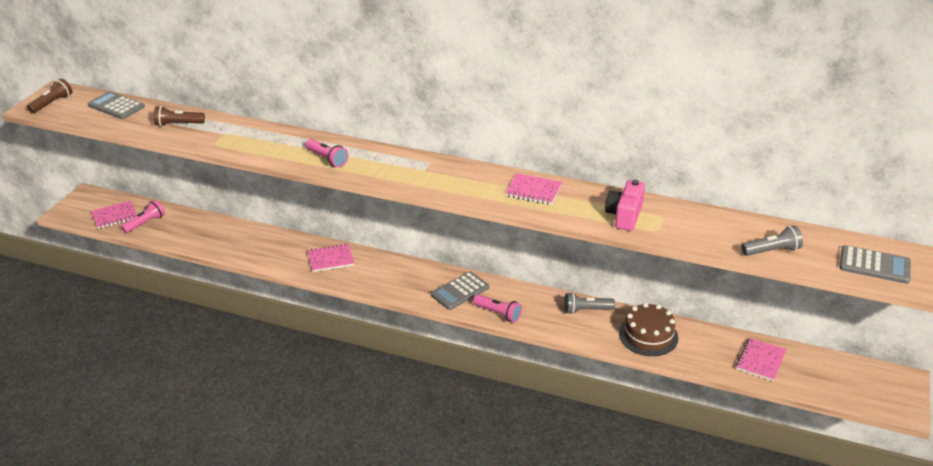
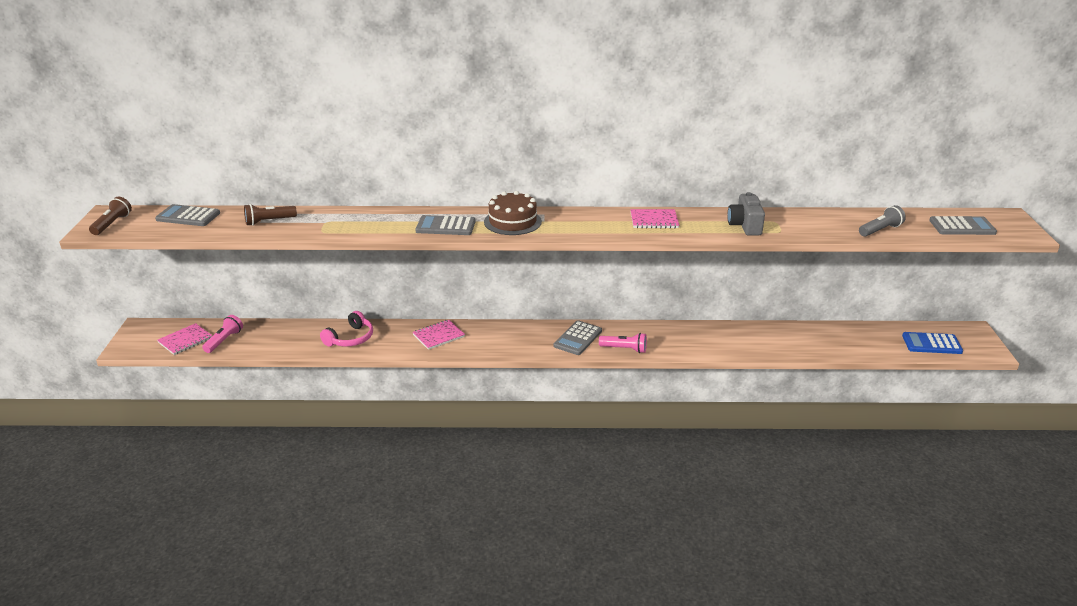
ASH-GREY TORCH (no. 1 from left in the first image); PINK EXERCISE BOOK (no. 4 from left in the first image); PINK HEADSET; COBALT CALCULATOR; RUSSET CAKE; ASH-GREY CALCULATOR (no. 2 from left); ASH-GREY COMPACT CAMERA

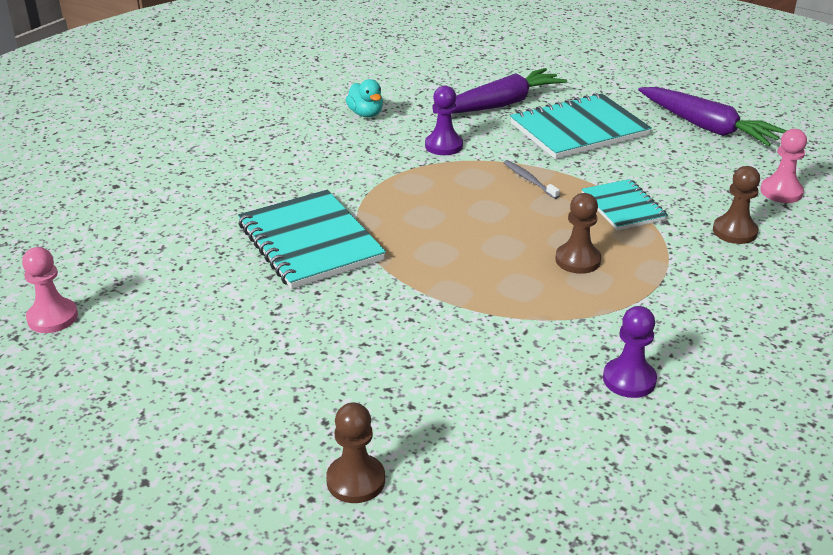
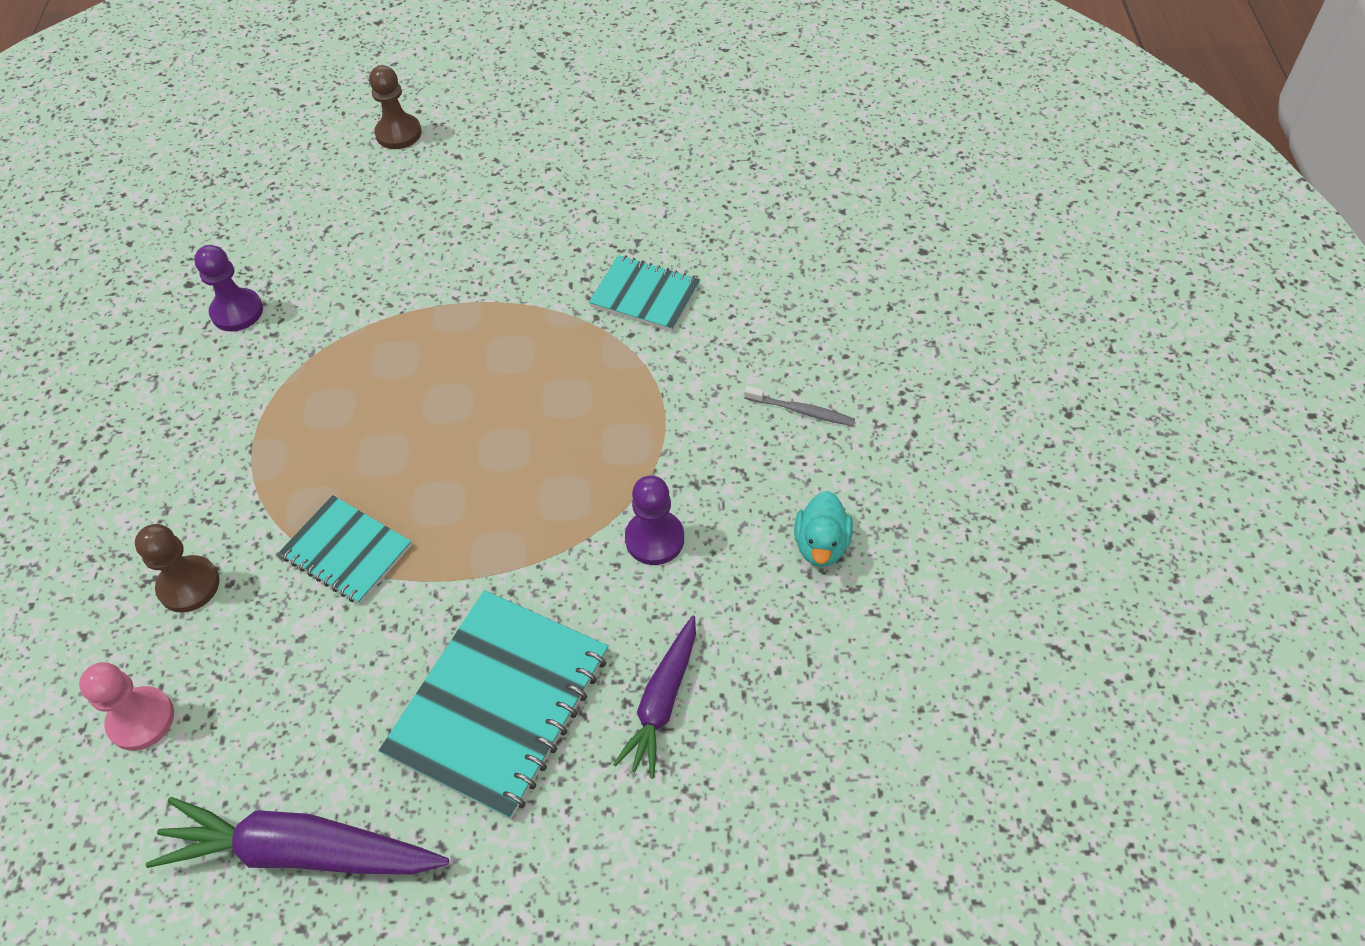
PINK CHESS PAWN (no. 1 from left in the first image); RUSSET CHESS PAWN (no. 2 from left in the first image); ASH-GREY DENTAL BRUSH; TEAL DUCK; TEAL EXERCISE BOOK (no. 3 from left); PURPLE CARROT (no. 2 from left)

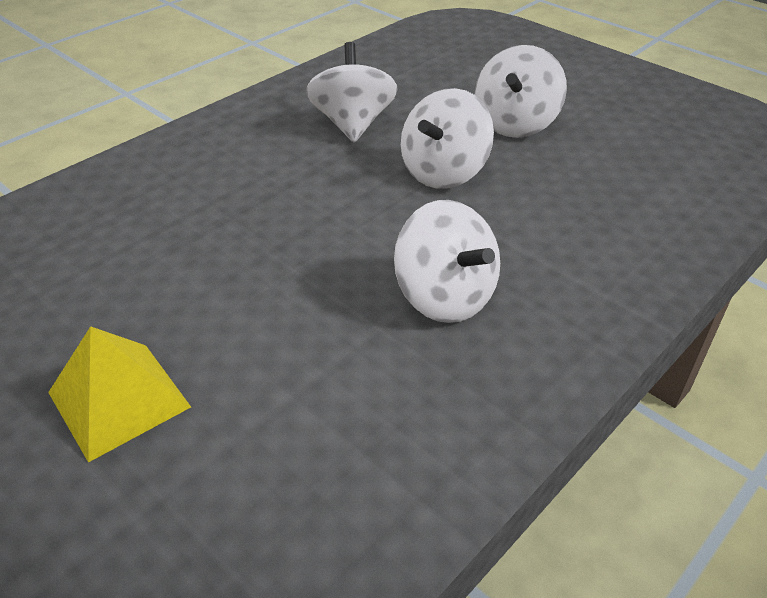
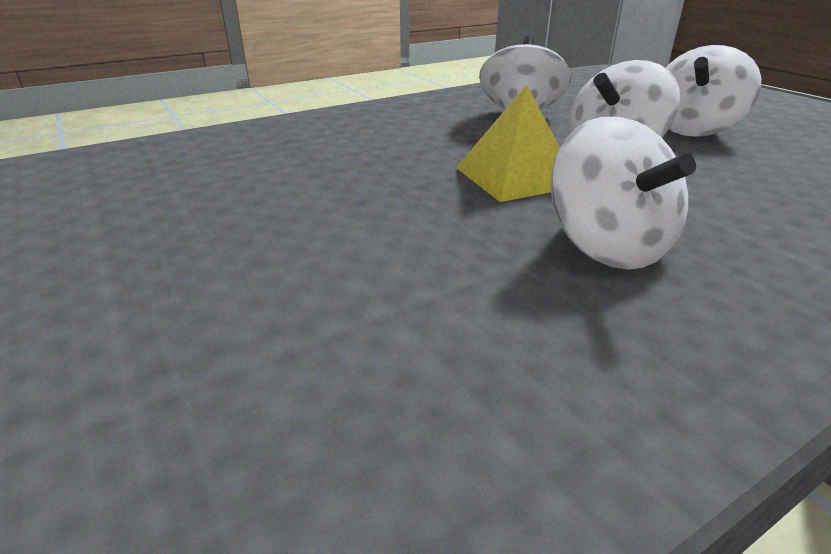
GOLDEN PYRAMID SHAPE

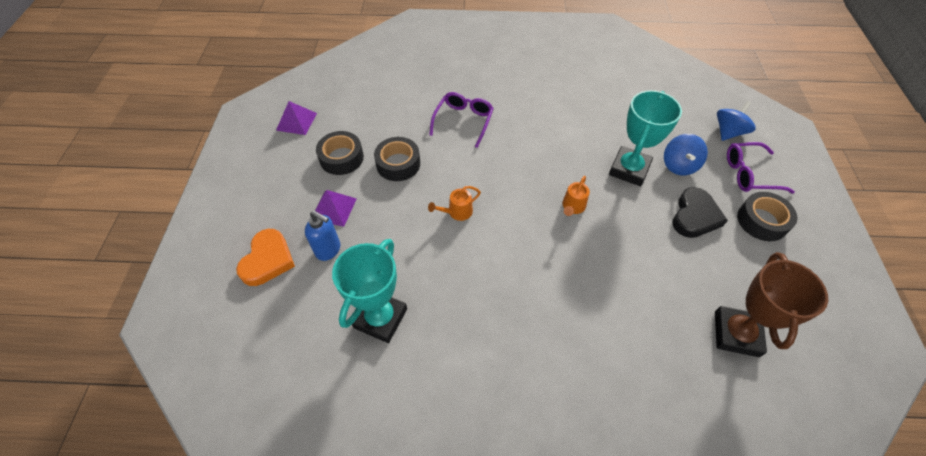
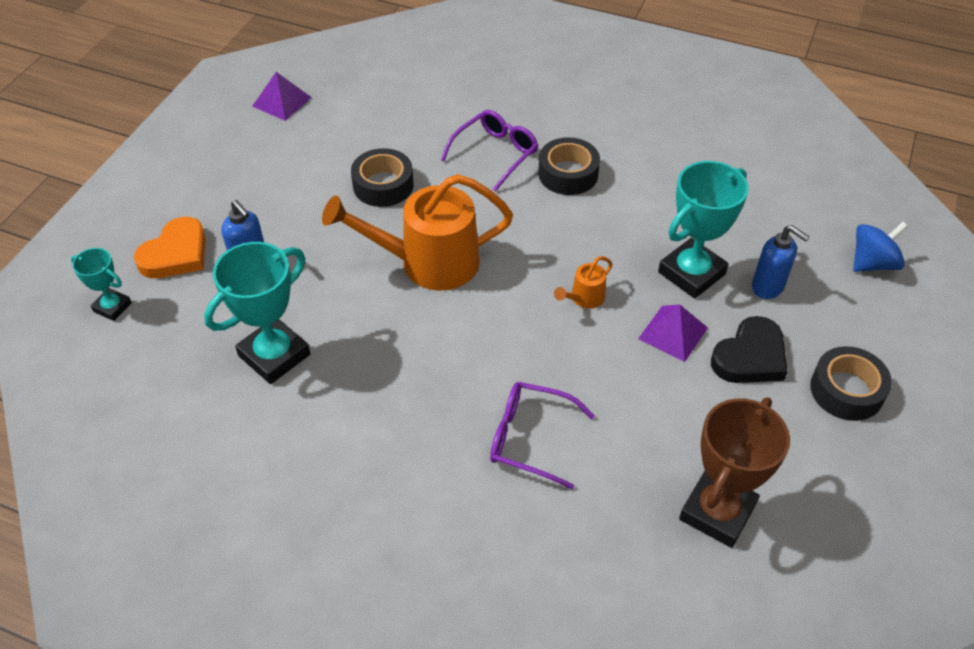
TEAL AWARD CUP (no. 1 from left); PURPLE PYRAMID SHAPE (no. 2 from left); BLACK TAPE (no. 2 from left); PURPLE GLASSES (no. 2 from left); COBALT SOAP DISPENSER (no. 2 from left); ORANGE-COLOURED SPRINKLING CAN (no. 1 from left)

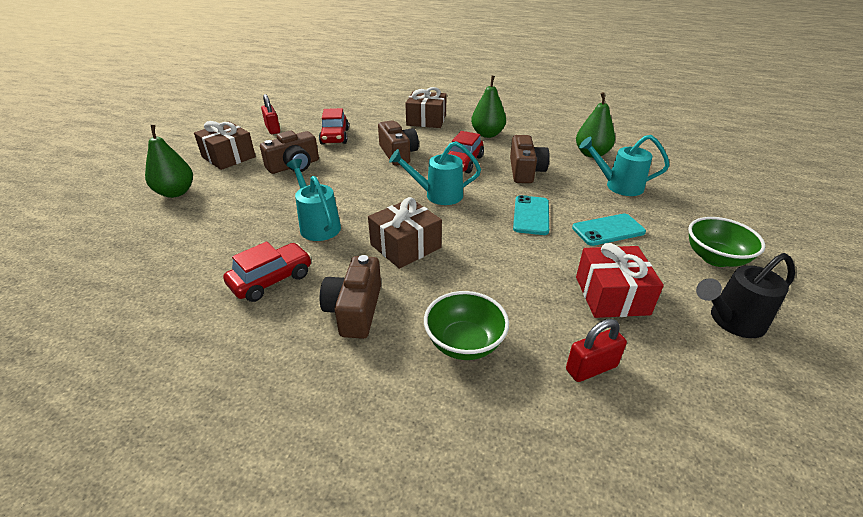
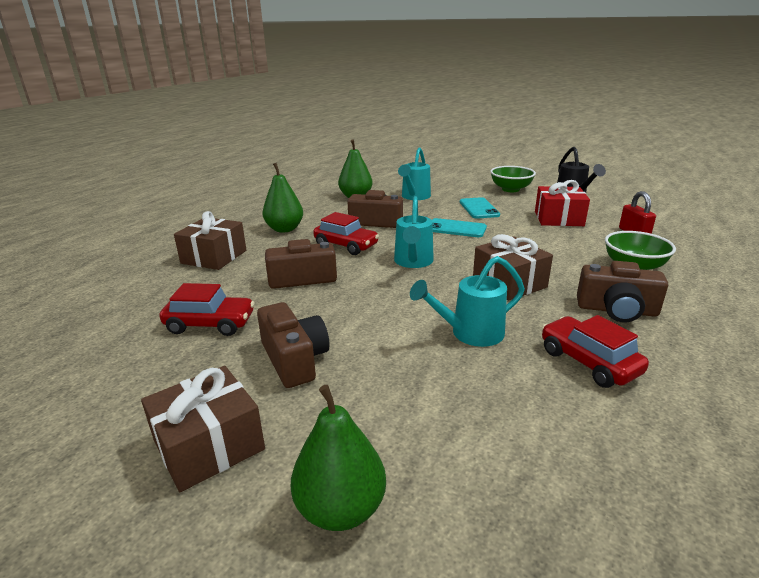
SCARLET SMALL LOCK (no. 1 from left in the first image)

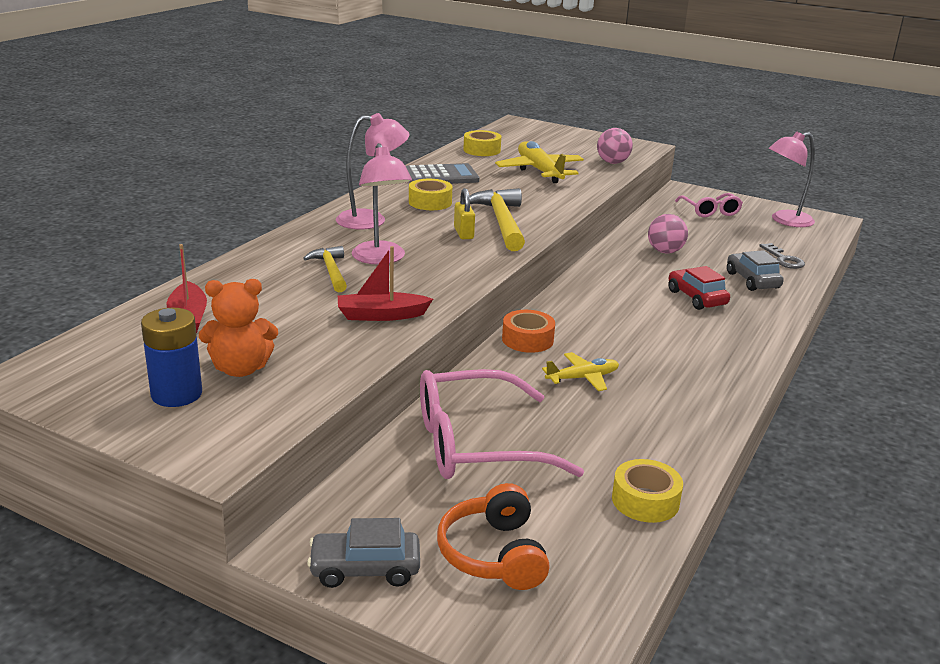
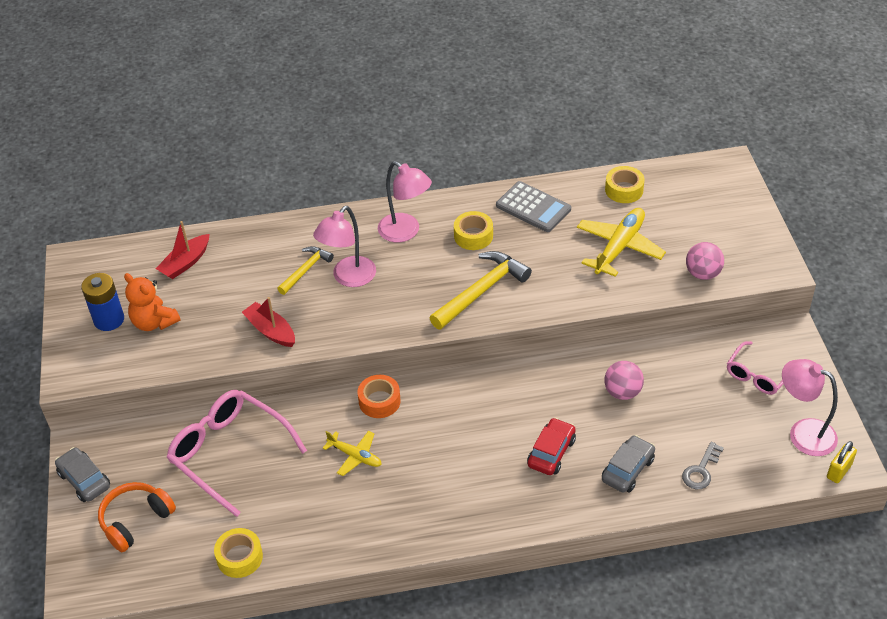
GOLDEN SMALL LOCK

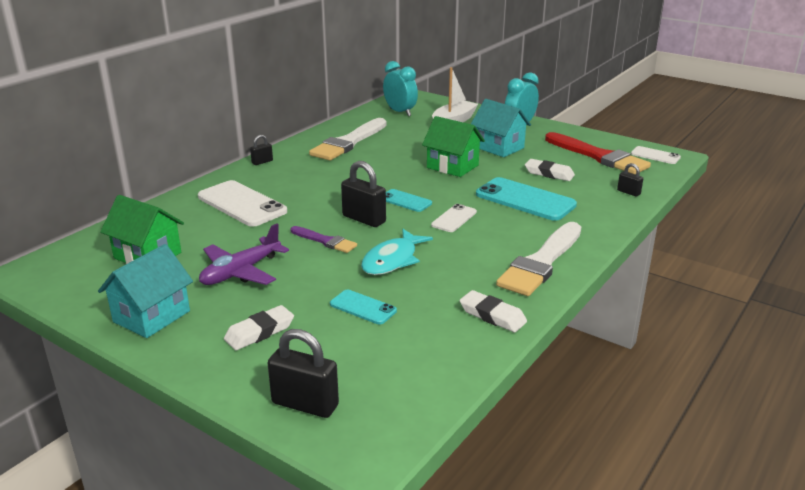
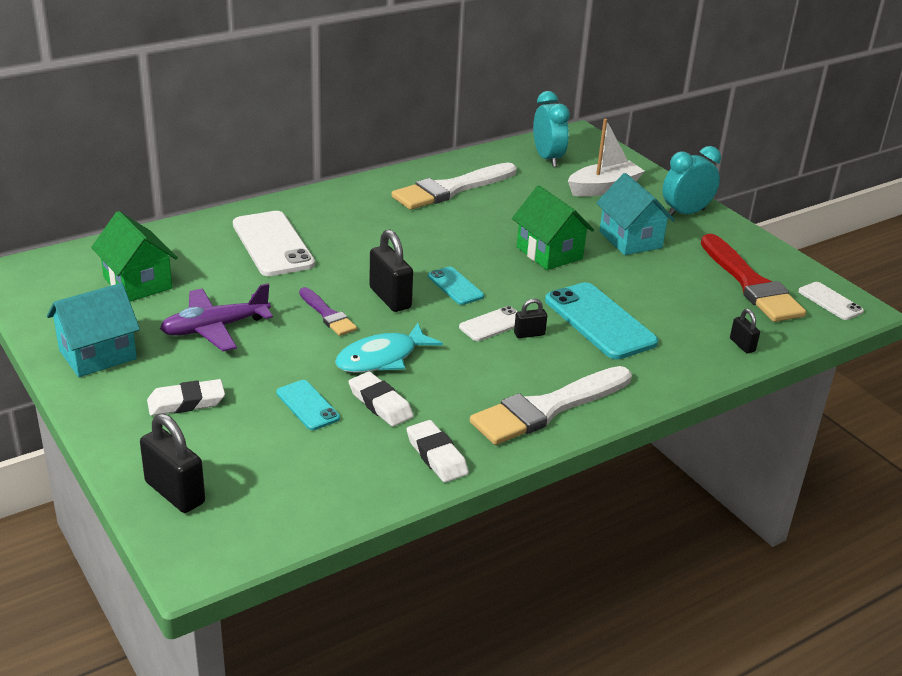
BLACK SMALL LOCK (no. 3 from left); SNOW-WHITE ERASER (no. 2 from left)

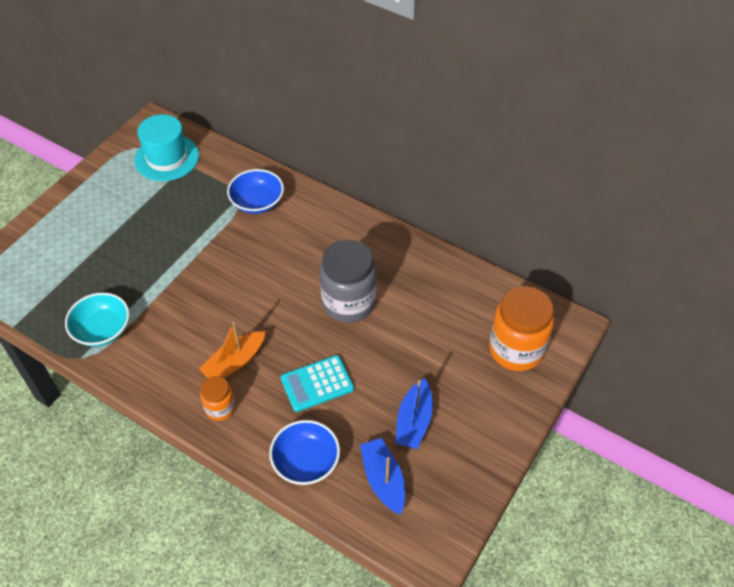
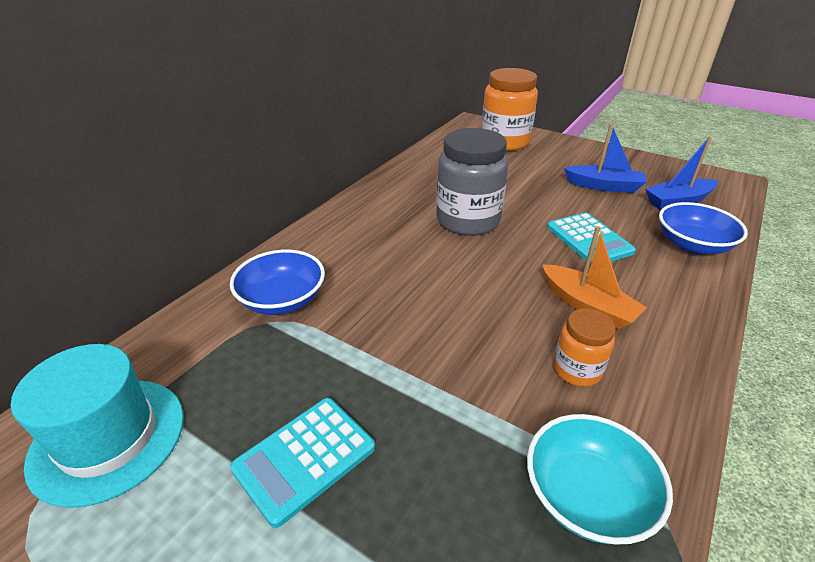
TEAL CALCULATOR (no. 1 from left); ORANGE-COLOURED PRESERVE JAR (no. 2 from left)

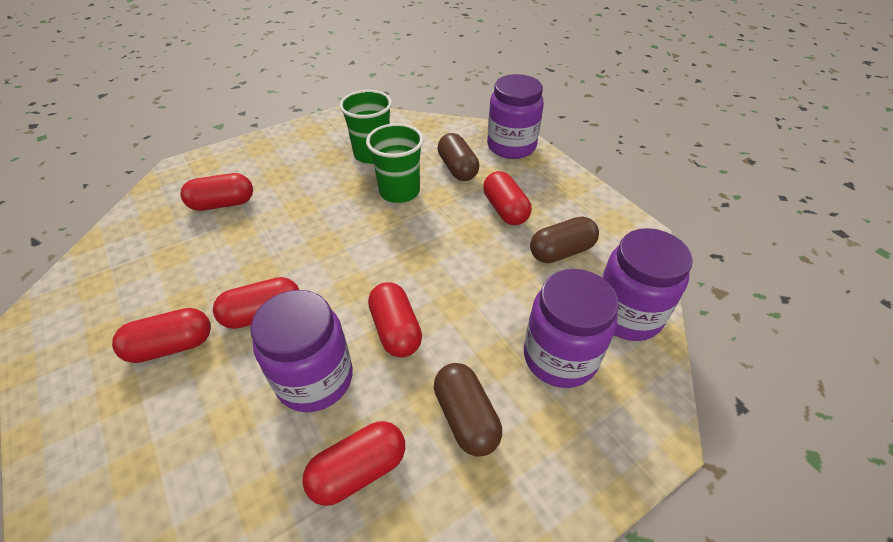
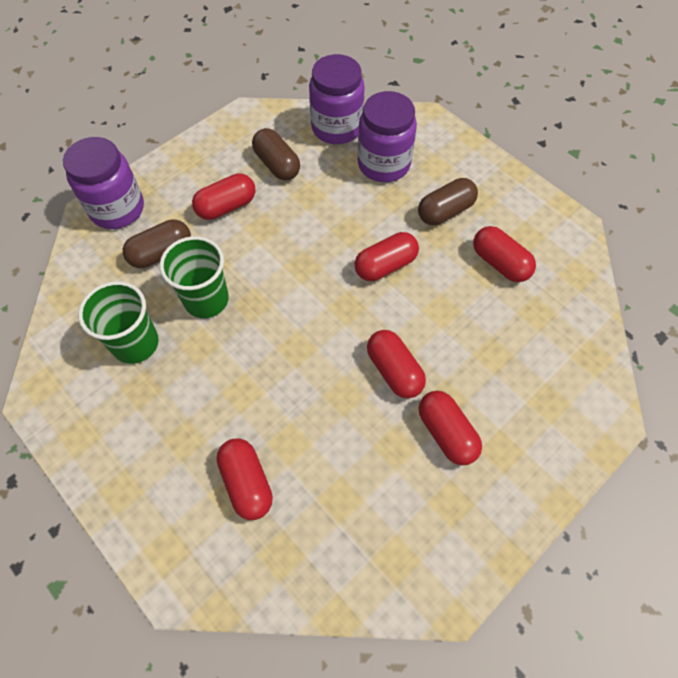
PURPLE PRESERVE JAR (no. 1 from left in the first image)

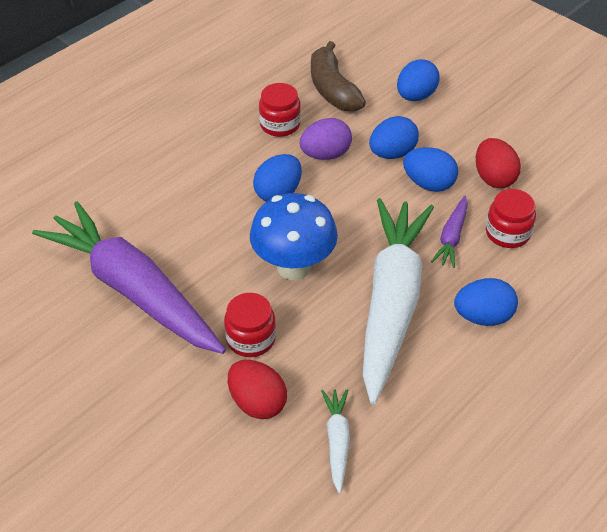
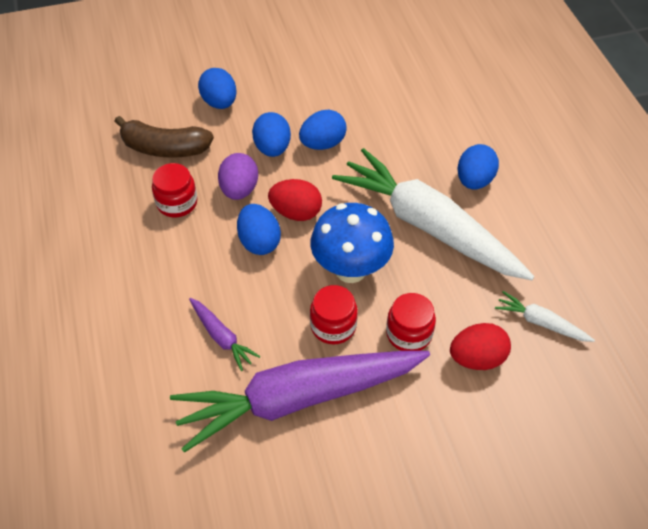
PURPLE CARROT (no. 1 from left); SCARLET EGG SHAPE (no. 1 from left); SCARLET PRESERVE JAR (no. 2 from left)

